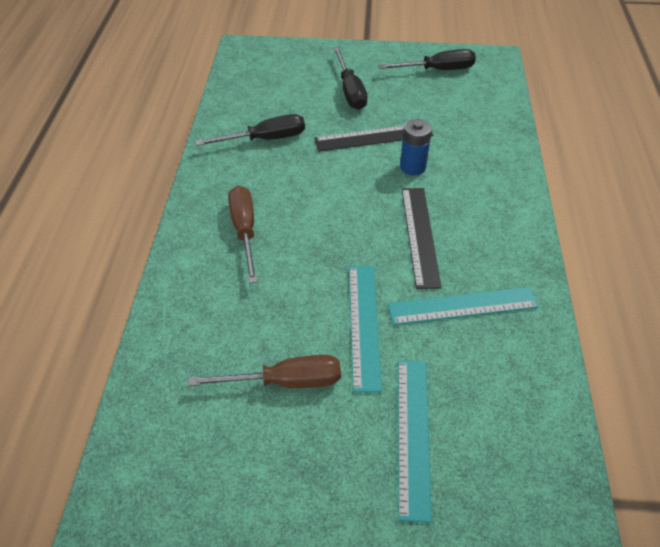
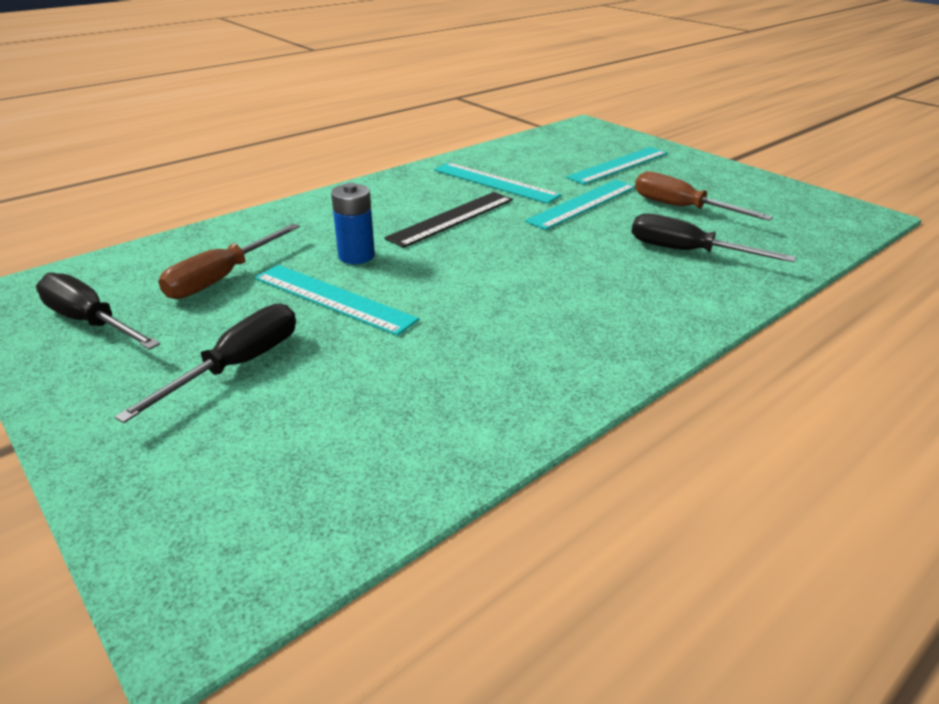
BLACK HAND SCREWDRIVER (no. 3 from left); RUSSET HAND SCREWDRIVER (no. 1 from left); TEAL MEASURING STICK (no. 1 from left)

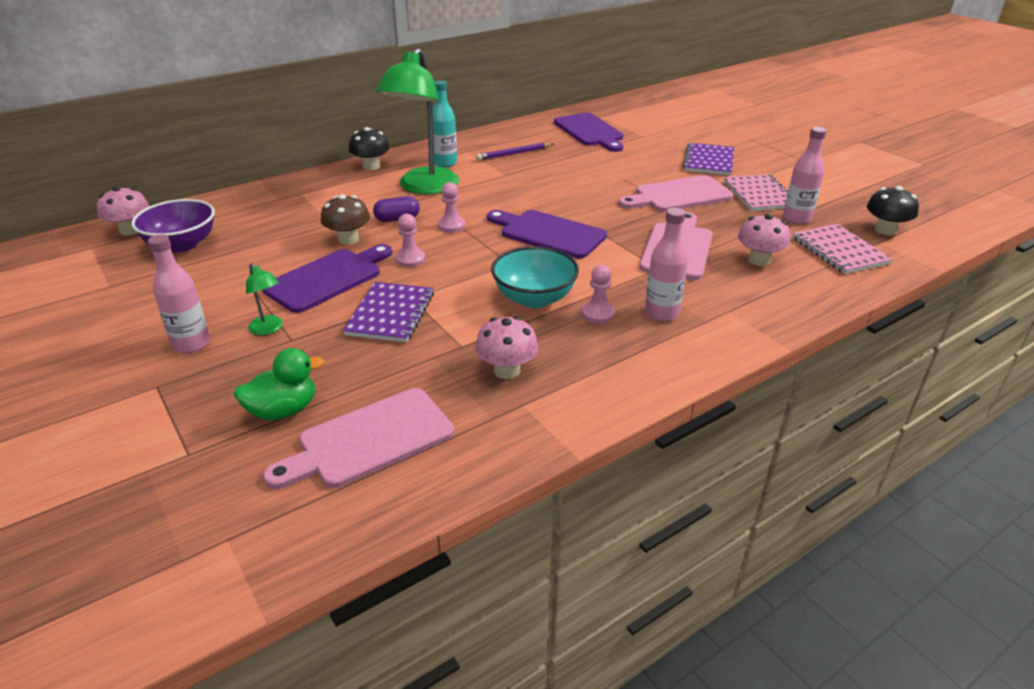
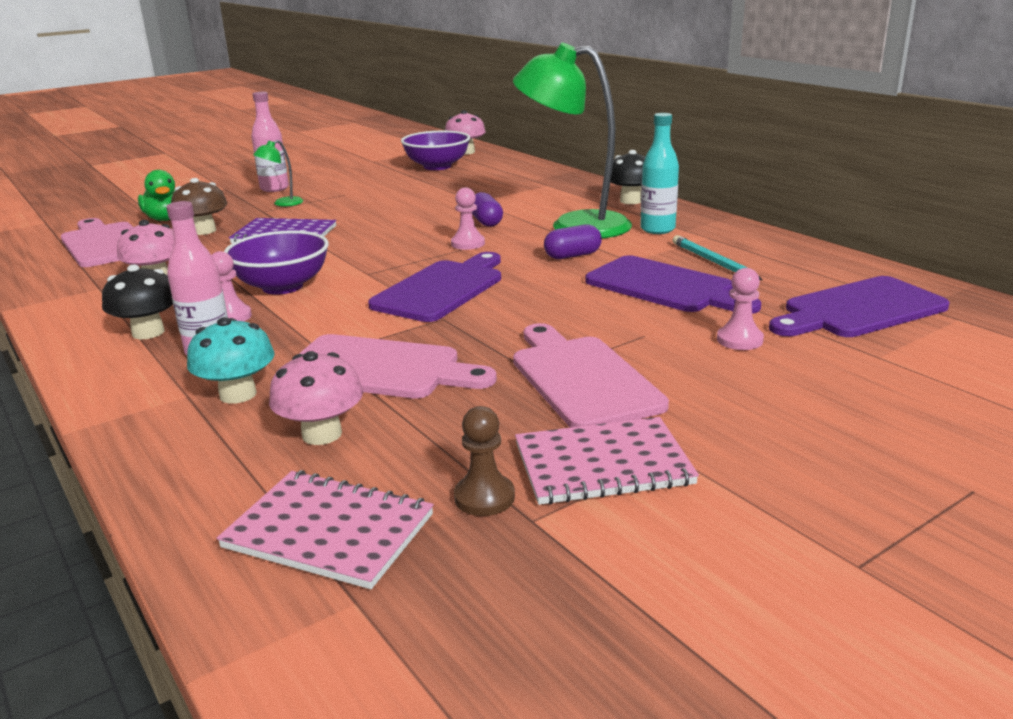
PURPLE EXERCISE BOOK (no. 2 from left in the first image); TEAL FUNGUS; PURPLE PILL SHAPE (no. 2 from left); PURPLE CUTTING BOARD (no. 2 from left); RUSSET FUNGUS; PINK CHESS PAWN (no. 3 from left); BLACK FUNGUS (no. 1 from left); RUSSET CHESS PAWN; TEAL LEAD PENCIL; PURPLE DEEP DISH (no. 1 from left); PINK EXERCISE BOOK (no. 1 from left)

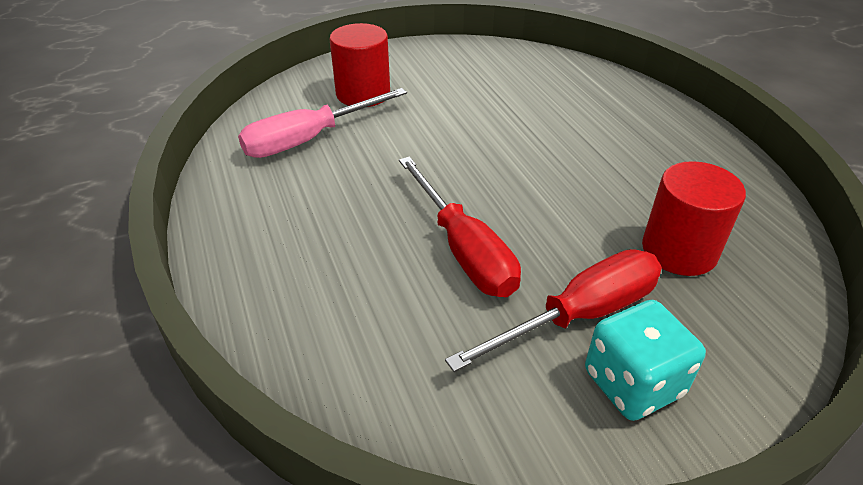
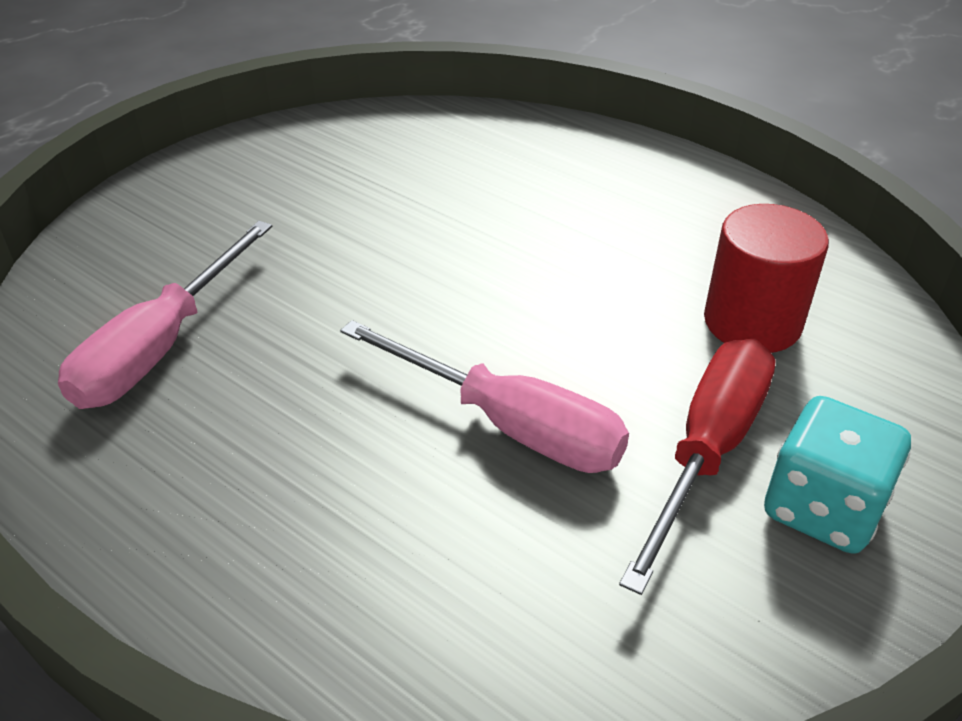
SCARLET CYLINDER SHAPE (no. 1 from left in the first image); PINK HAND SCREWDRIVER (no. 2 from left)

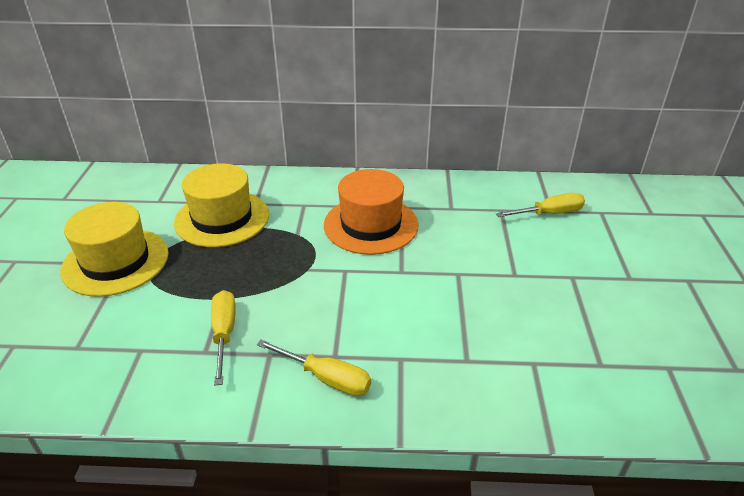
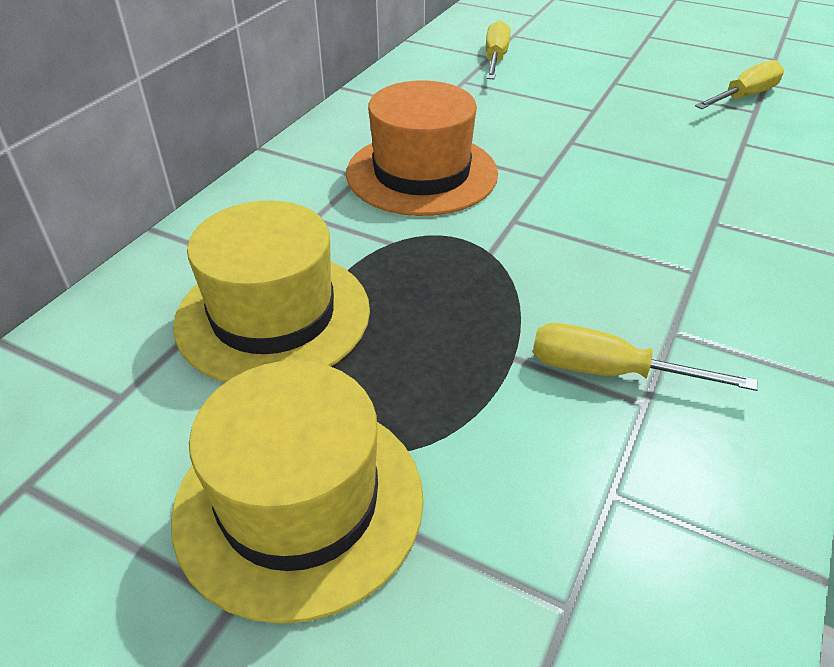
GOLDEN HAND SCREWDRIVER (no. 3 from left)

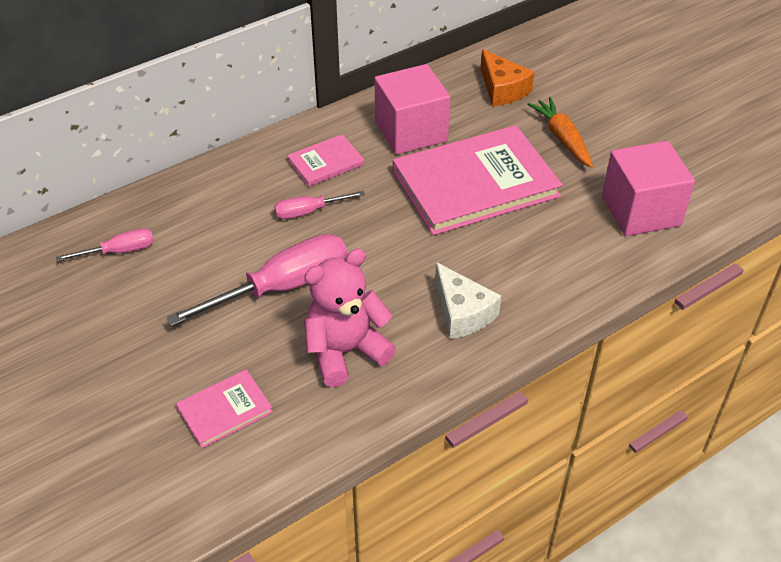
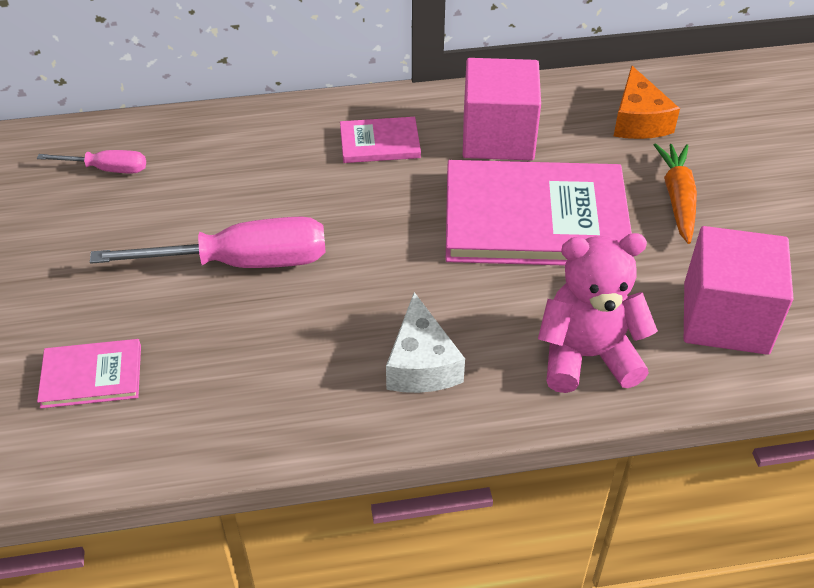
PINK HAND SCREWDRIVER (no. 3 from left in the first image); PINK TEDDY BEAR

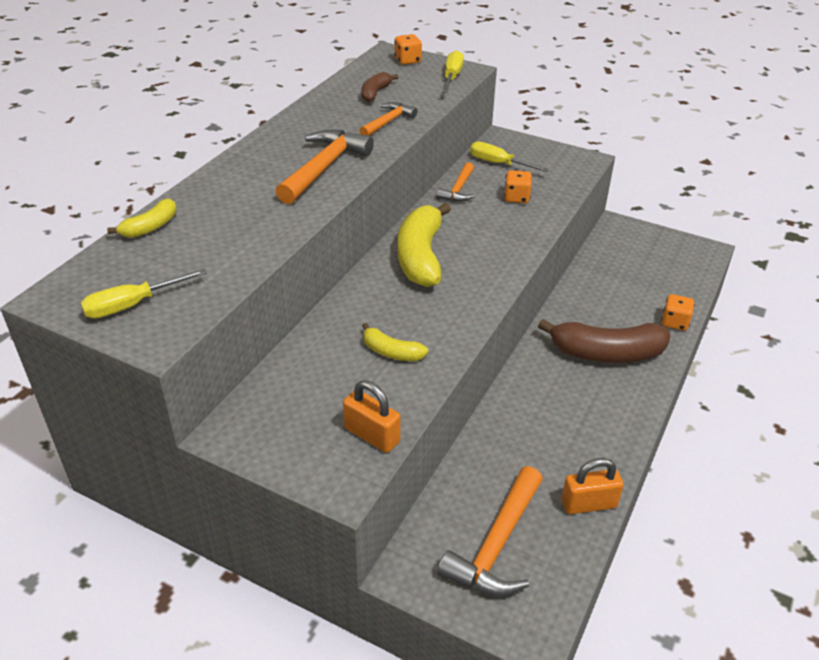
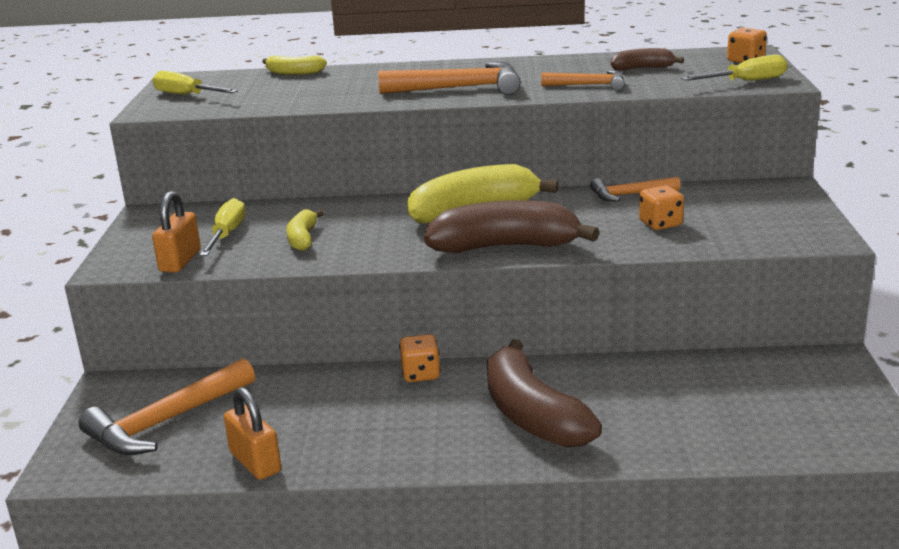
RUSSET TOY BANANA (no. 1 from left); GOLDEN HAND SCREWDRIVER (no. 2 from left); ORANGE-COLOURED DICE (no. 1 from left); ORANGE-COLOURED CLAW HAMMER (no. 1 from left)

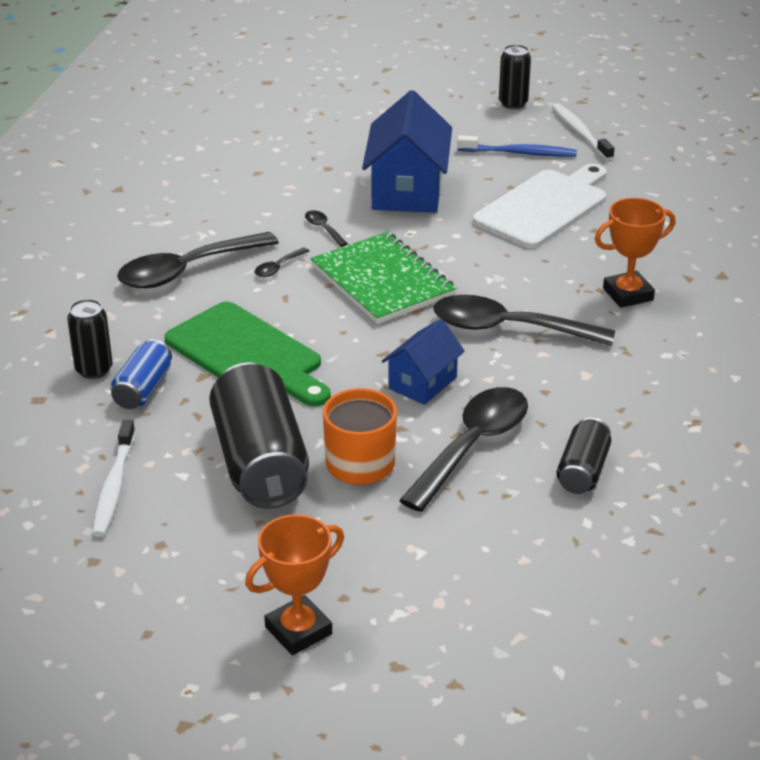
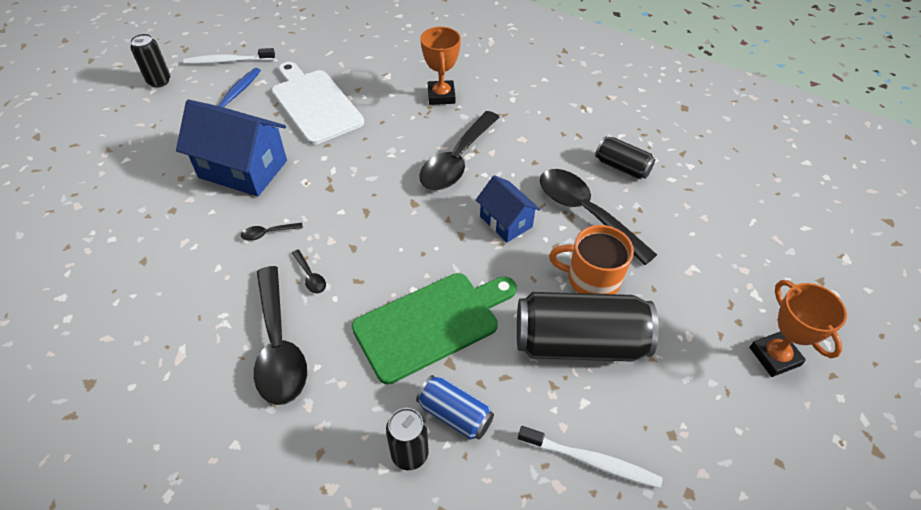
EMERALD EXERCISE BOOK

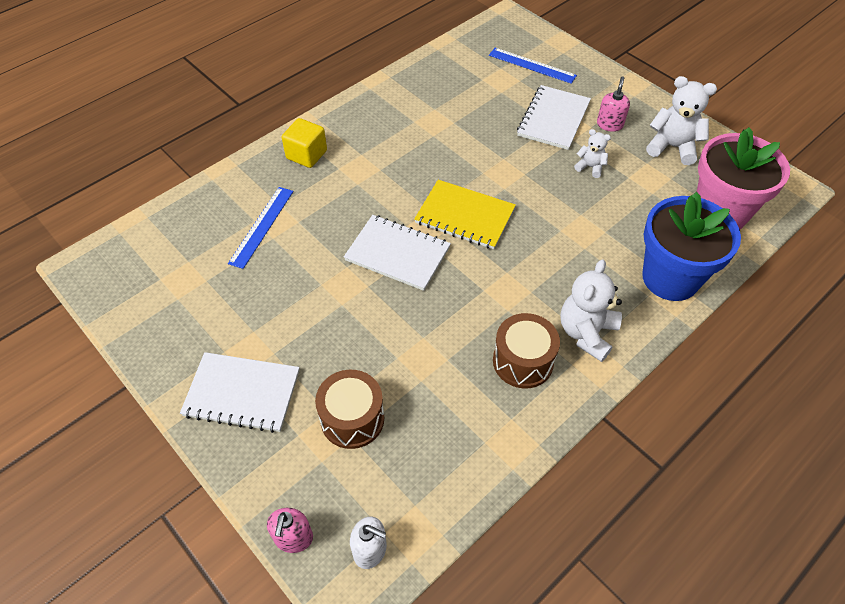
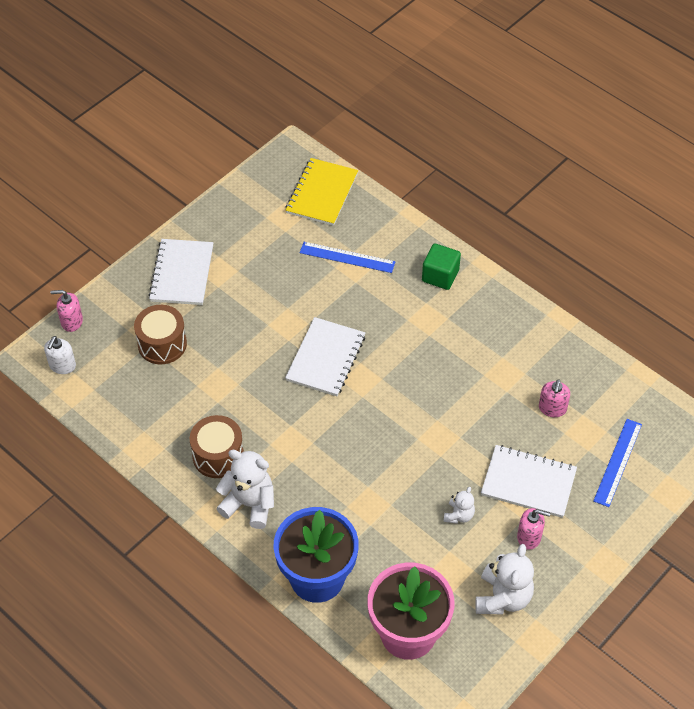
PINK SOAP DISPENSER (no. 3 from left); GOLDEN EXERCISE BOOK; EMERALD BLOCK

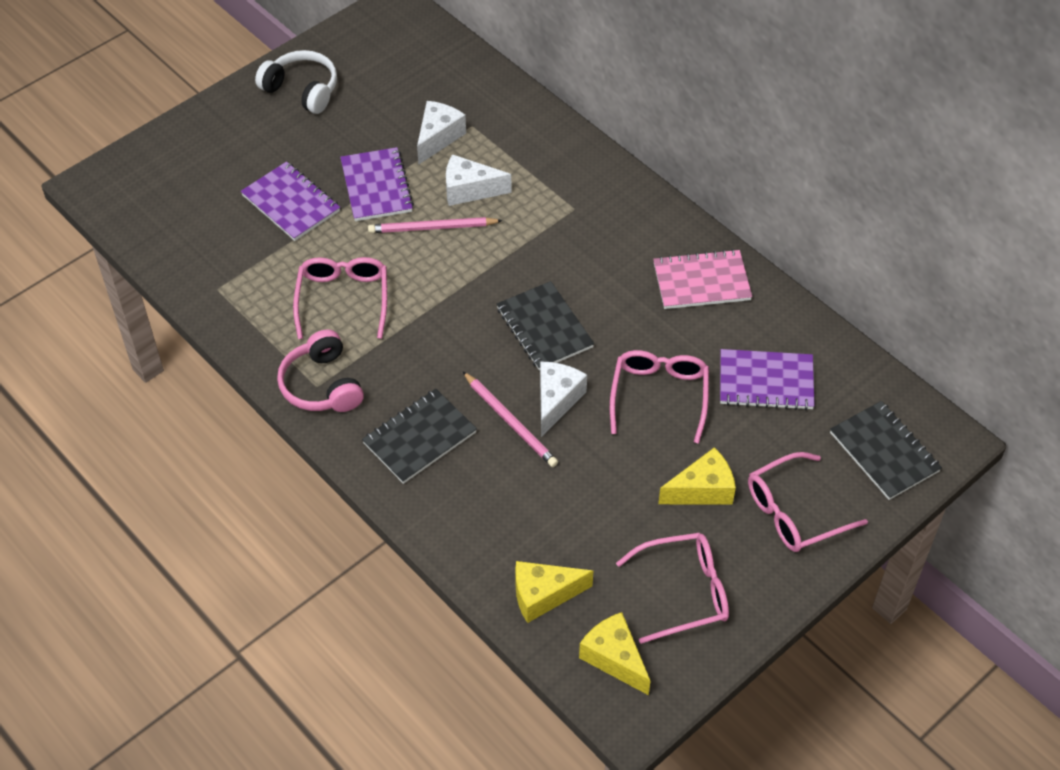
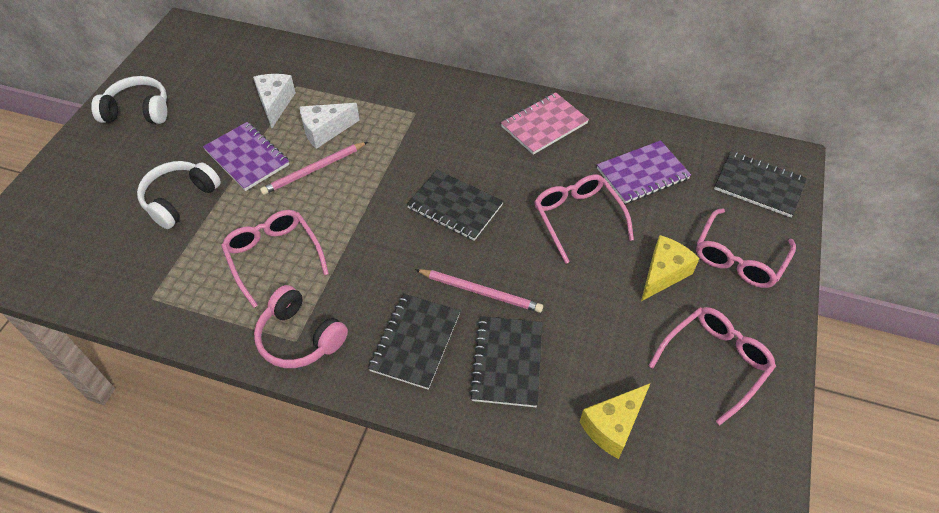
SNOW-WHITE CHEESE WEDGE (no. 3 from left in the first image); GOLDEN CHEESE WEDGE (no. 2 from left in the first image); BLACK EXERCISE BOOK (no. 3 from left); SNOW-WHITE HEADSET (no. 2 from left)

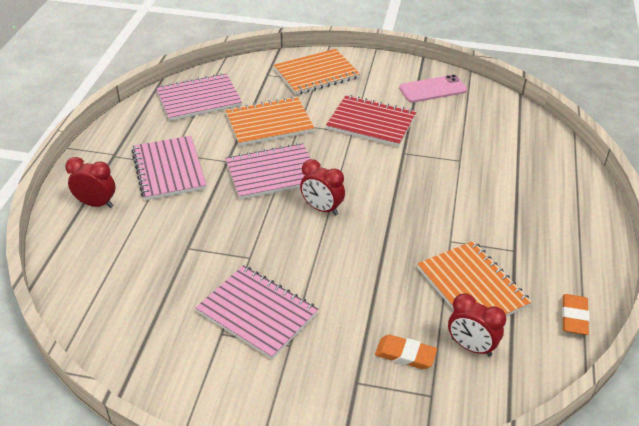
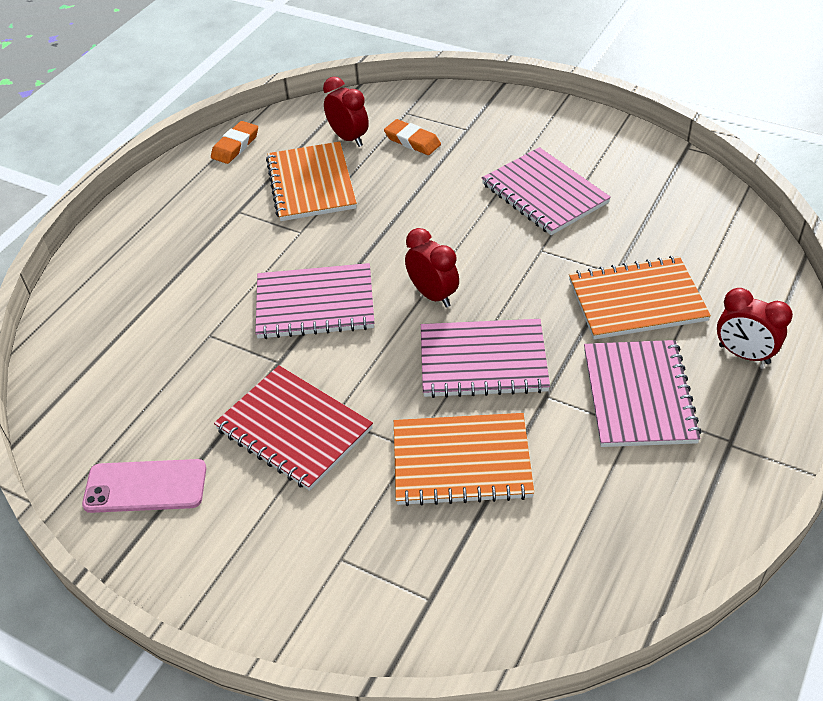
PINK EXERCISE BOOK (no. 1 from left); ORANGE-COLOURED EXERCISE BOOK (no. 3 from left)

